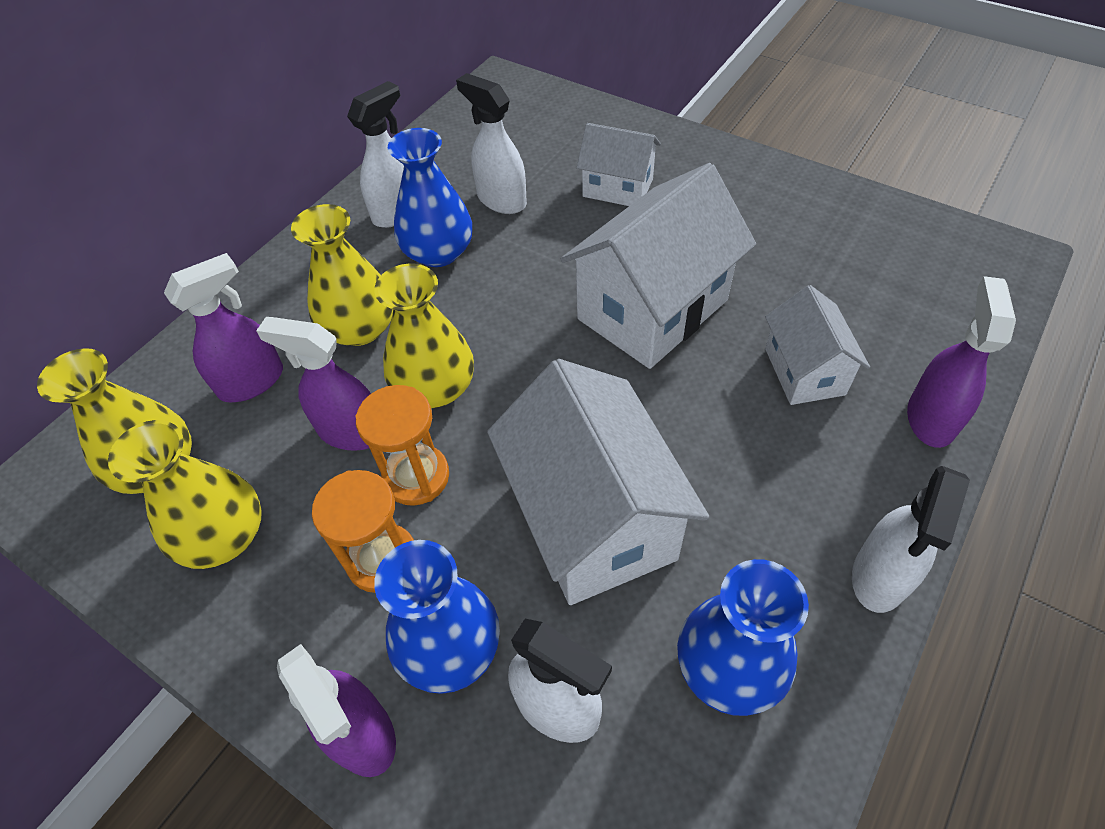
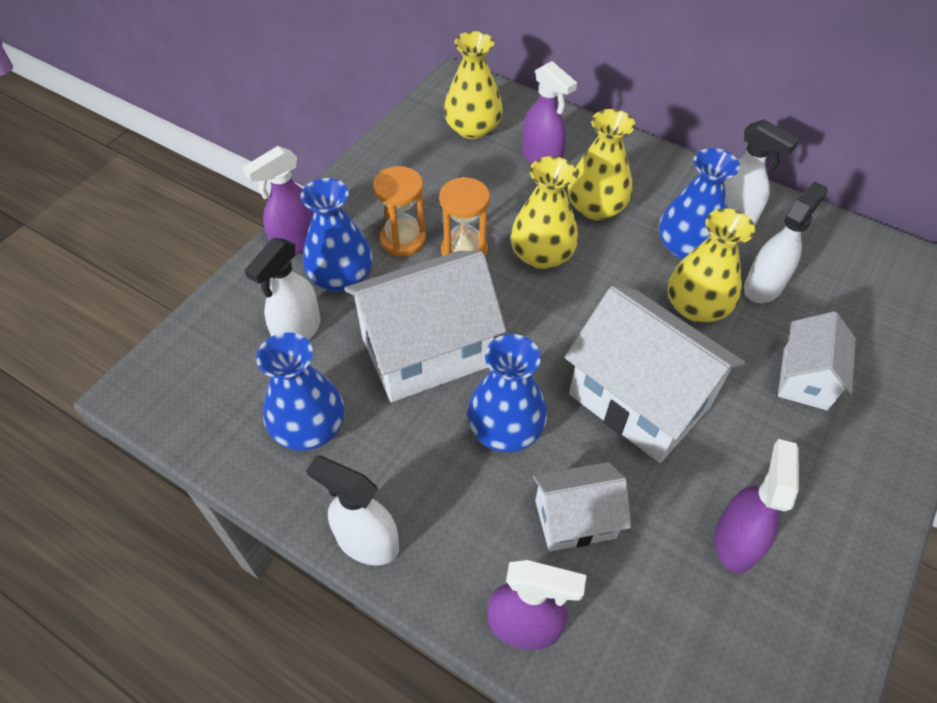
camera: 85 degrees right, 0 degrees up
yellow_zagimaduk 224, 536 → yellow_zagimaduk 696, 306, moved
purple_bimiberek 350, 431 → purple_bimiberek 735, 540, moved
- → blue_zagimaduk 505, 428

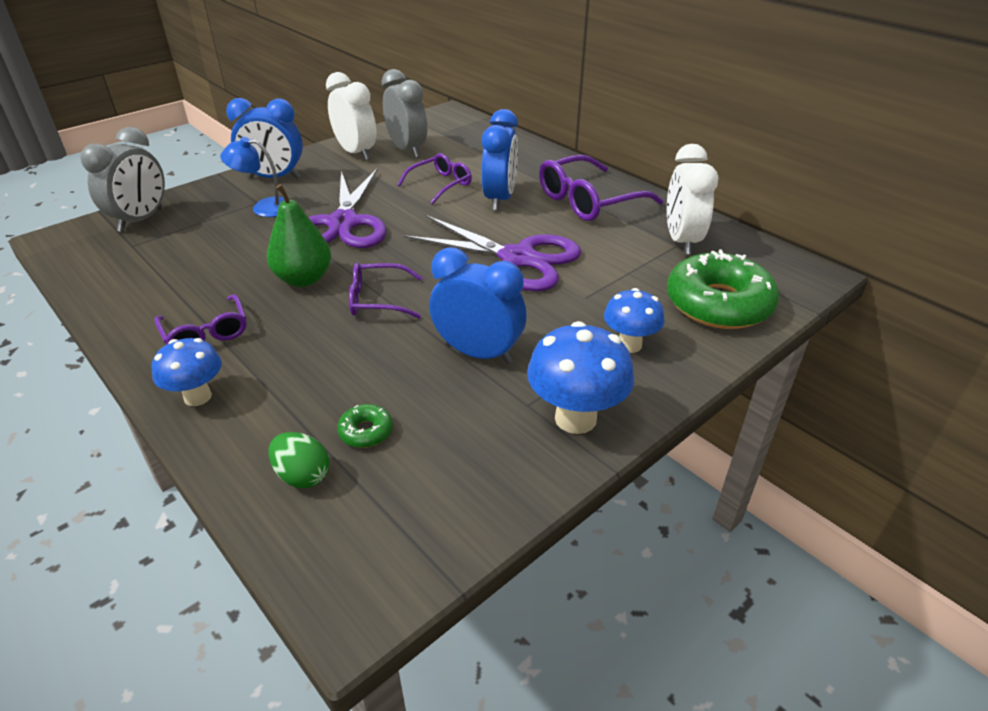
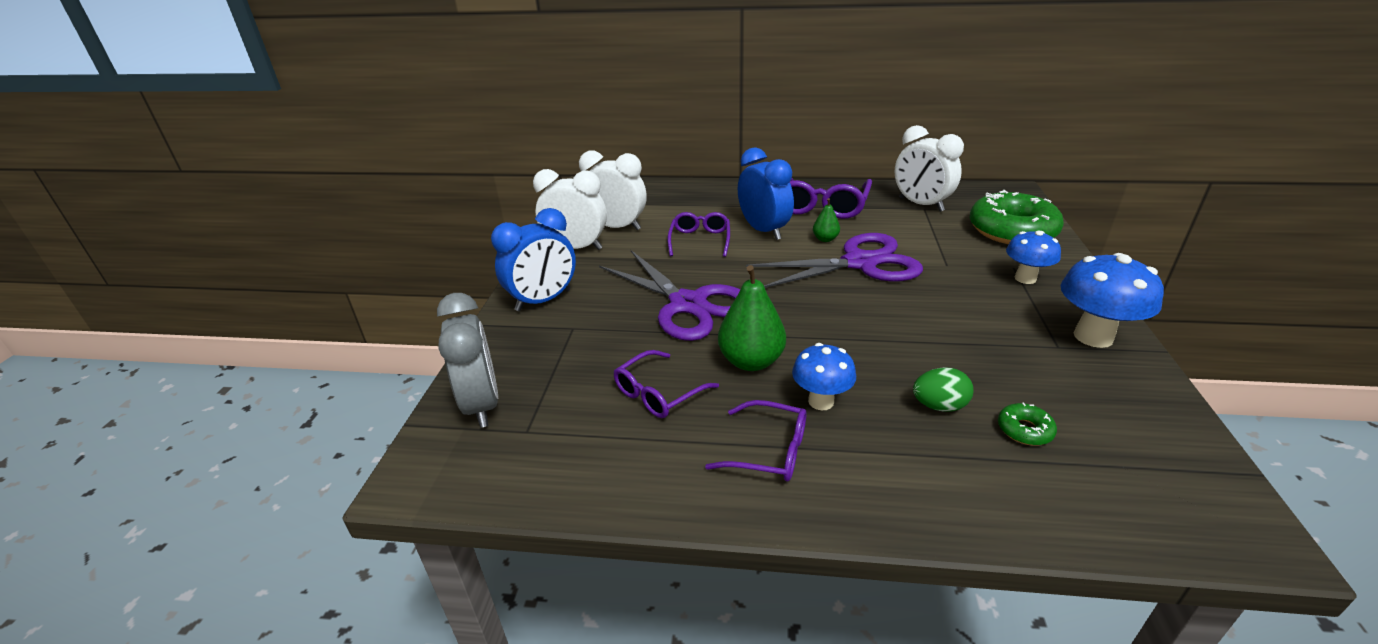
camera: 40 degrees left, 5 degrees down
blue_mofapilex 197, 397 → blue_mofapilex 821, 401, moved
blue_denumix 264, 207 → -
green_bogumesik 302, 475 → green_bogumesik 939, 406, moved
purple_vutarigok 377, 300 → purple_vutarigok 658, 394, moved
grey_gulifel 407, 150 → white_gulifel 617, 227
blue_gulifel 478, 353 → -
- → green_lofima 825, 239

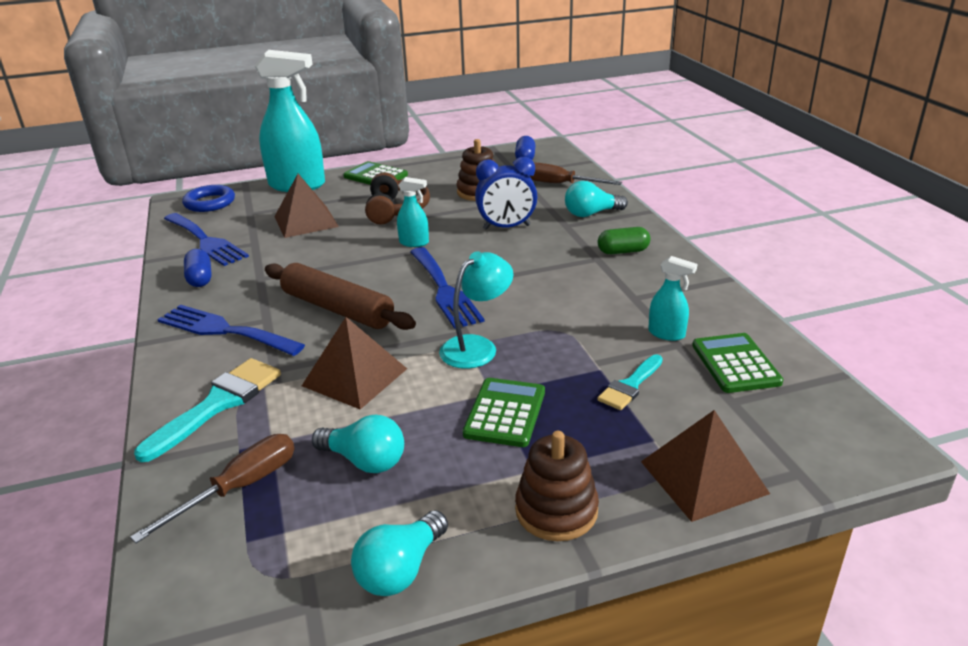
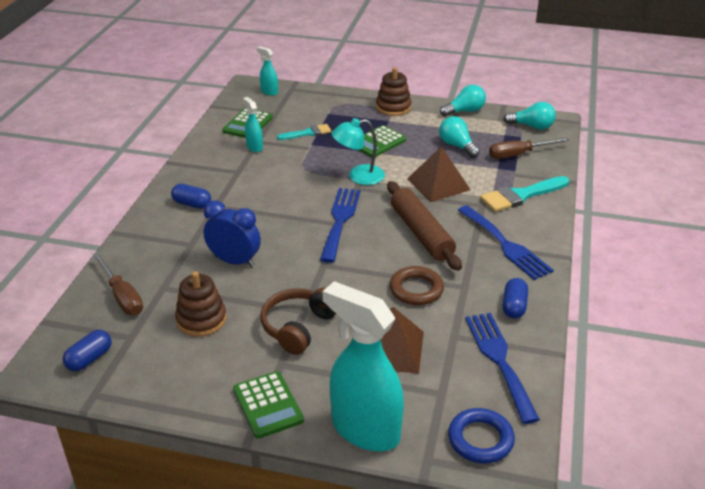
camera: 150 degrees left, 5 degrees up
turquoise_bimiberek 414, 243 → turquoise_bimiberek 269, 92, moved
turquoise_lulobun 591, 214 → turquoise_lulobun 532, 126, moved
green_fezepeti 623, 251 → blue_fezepeti 192, 204
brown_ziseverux 704, 477 → -
- → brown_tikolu 416, 289

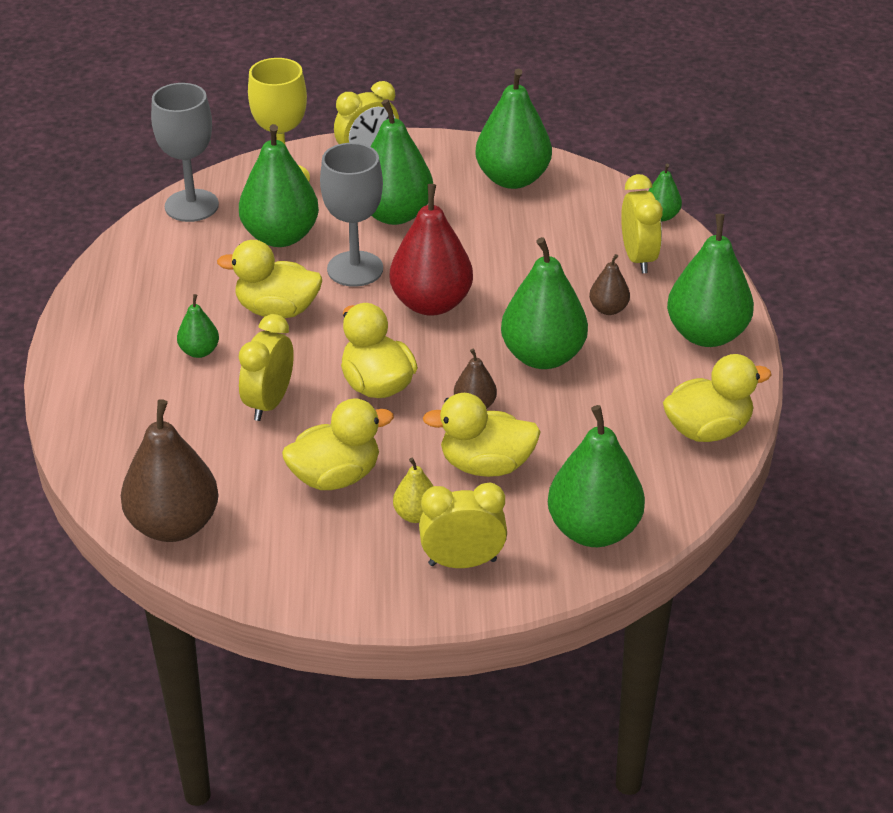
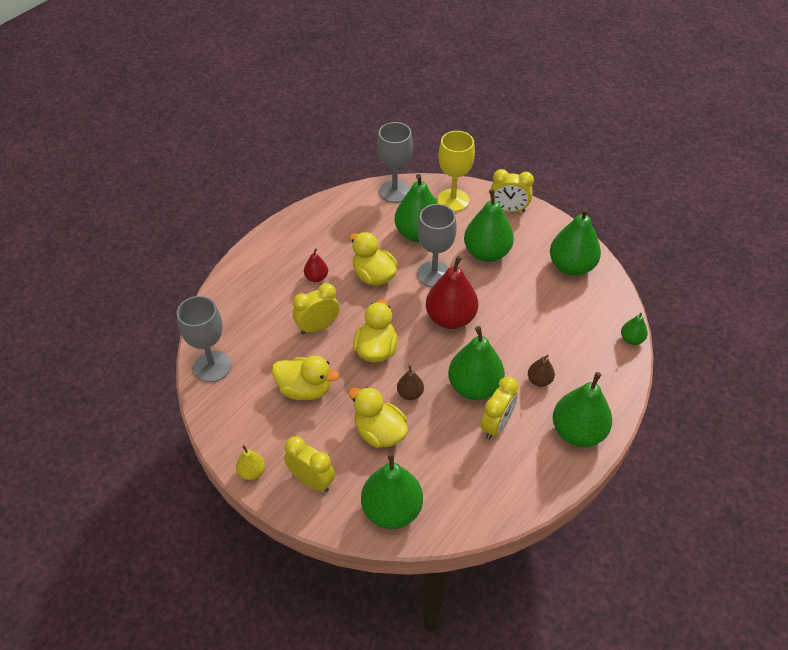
camera: 40 degrees right, 10 degrees up
brown_lofima 174, 525 → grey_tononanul 212, 366
green_lofima 199, 351 → red_lofima 316, 277
yellow_lofima 416, 515 → yellow_lofima 252, 472, moved
yellow_gulifel 638, 258 → yellow_gulifel 496, 425, moved
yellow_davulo 707, 430 → -

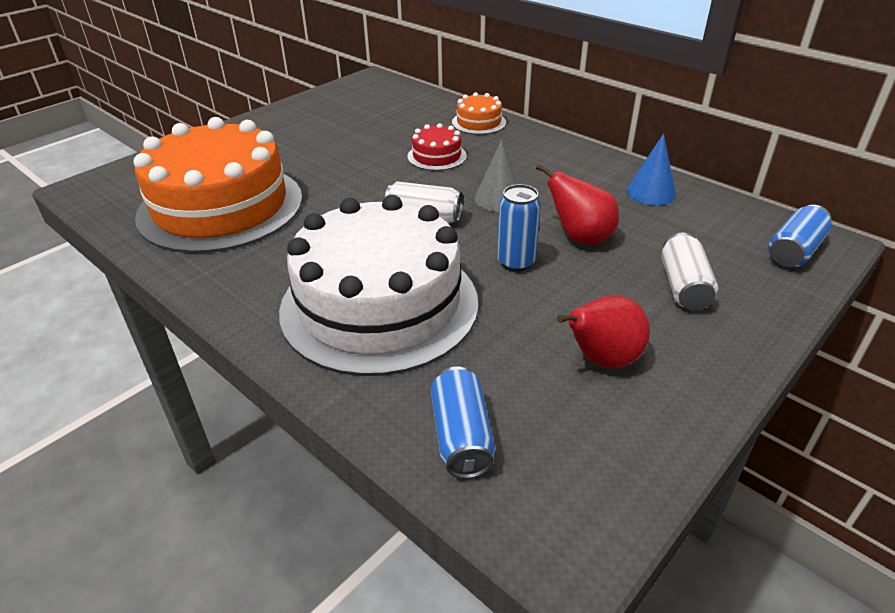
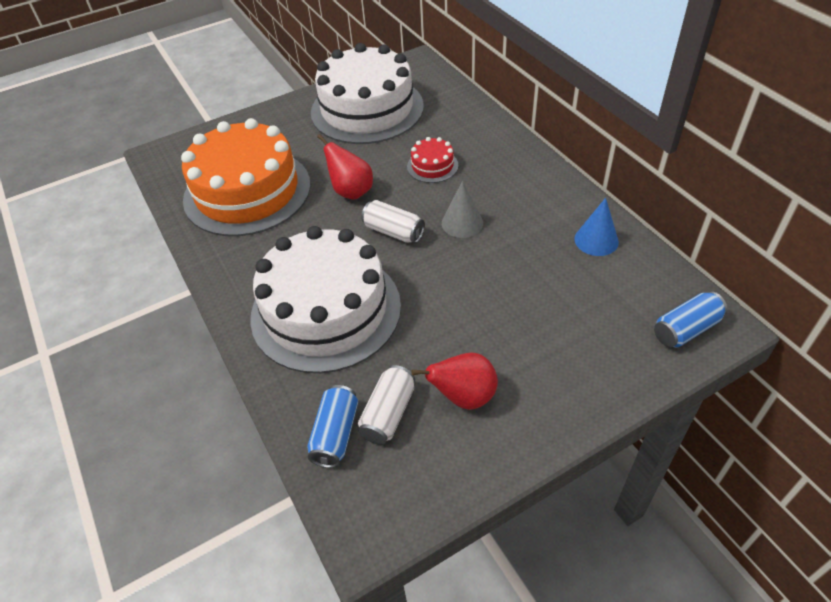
camera: 20 degrees right, 10 degrees up
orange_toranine 479, 122 → -
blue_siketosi 516, 262 → -
red_lofima 580, 237 → red_lofima 351, 191, moved
white_siketosi 683, 286 → white_siketosi 388, 413, moved
- → white_toranine 367, 109

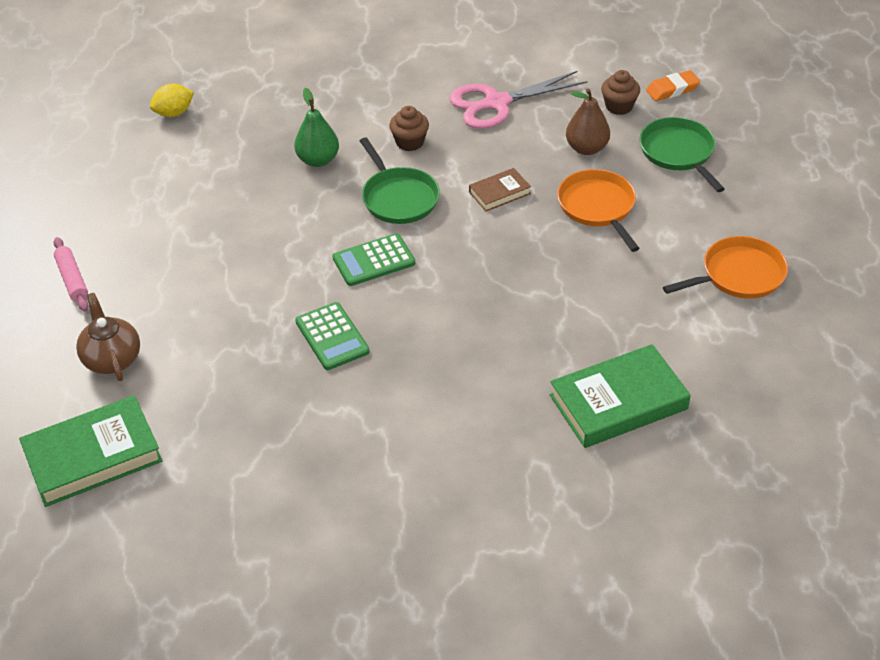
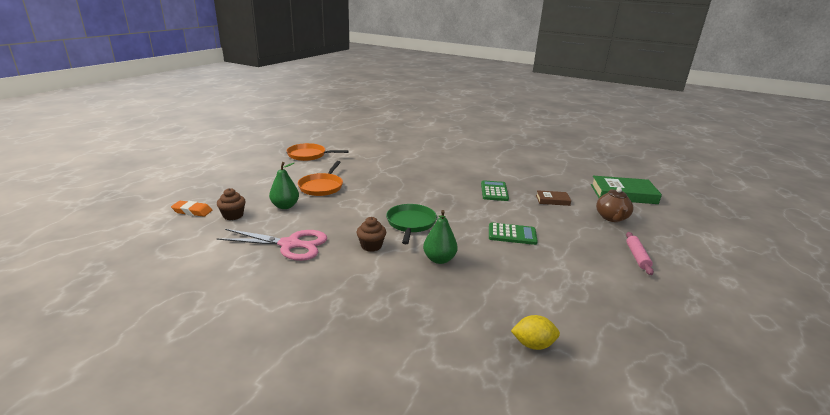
camera: 150 degrees left, 20 degrees down
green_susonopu 373, 260 → green_susonopu 512, 234, moved
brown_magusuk 499, 193 → brown_magusuk 552, 200, moved
green_magusuk 618, 402 → -
brown_lofima 586, 148 → green_lofima 285, 206
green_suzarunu 678, 152 → -

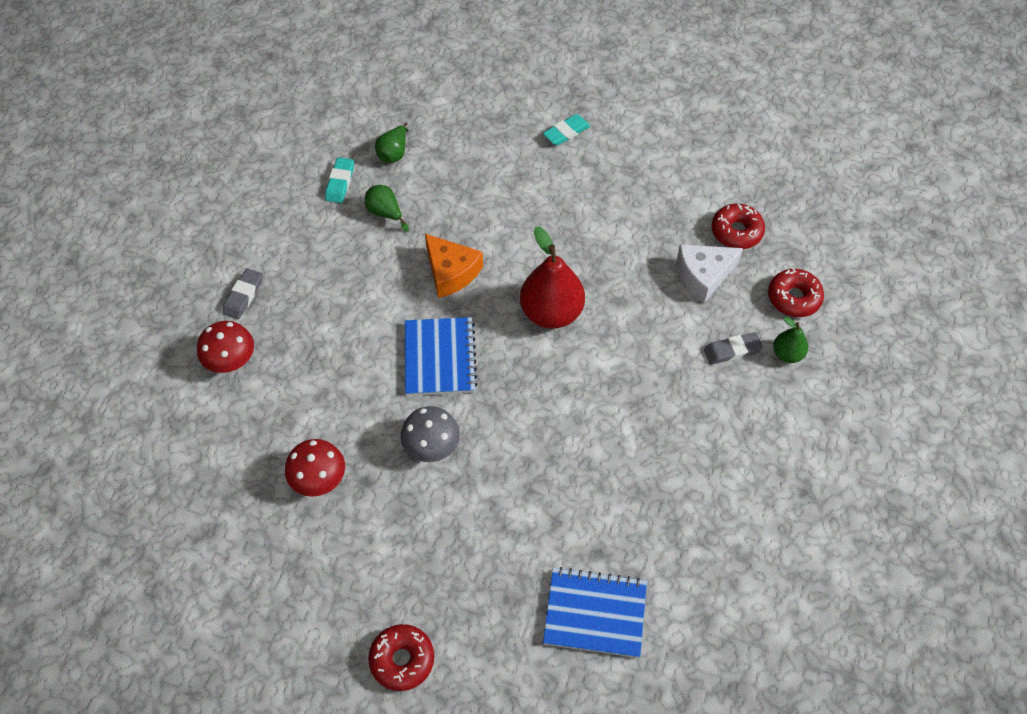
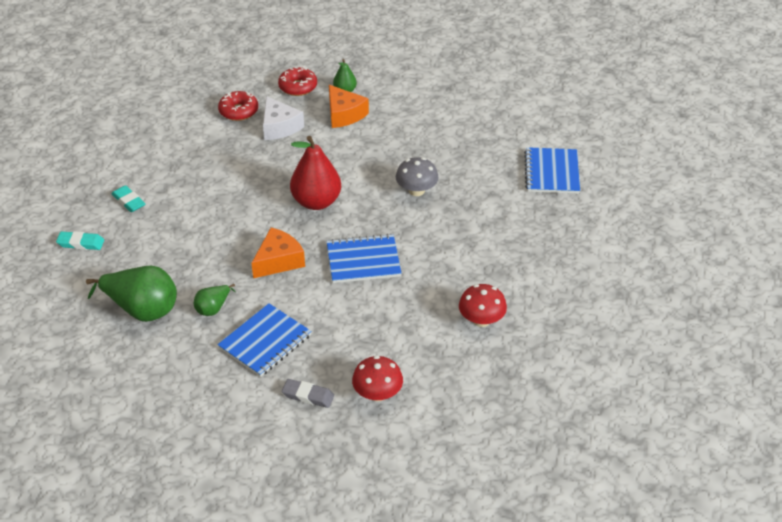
camera: 95 degrees left, 15 degrees down
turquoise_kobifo 340, 182 → turquoise_kobifo 81, 243, moved
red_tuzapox 402, 660 → -
green_lofima 394, 153 → green_lofima 142, 310, x1.94
grey_mofapilex 431, 446 → grey_mofapilex 416, 190, moved
grey_kobifo 732, 351 → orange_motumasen 344, 114
- → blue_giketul 265, 342

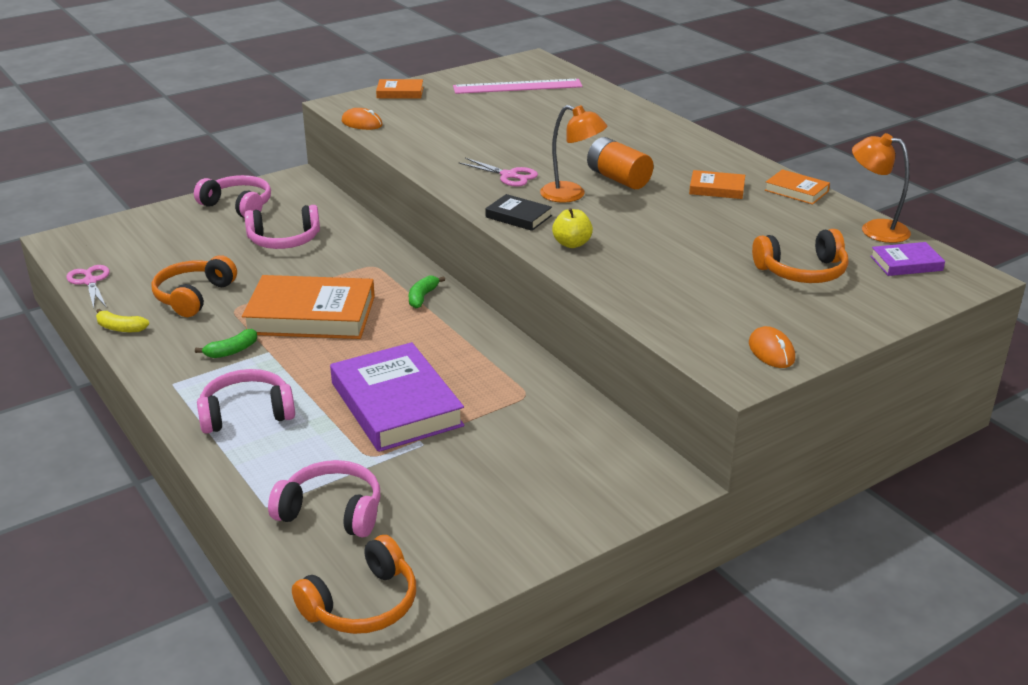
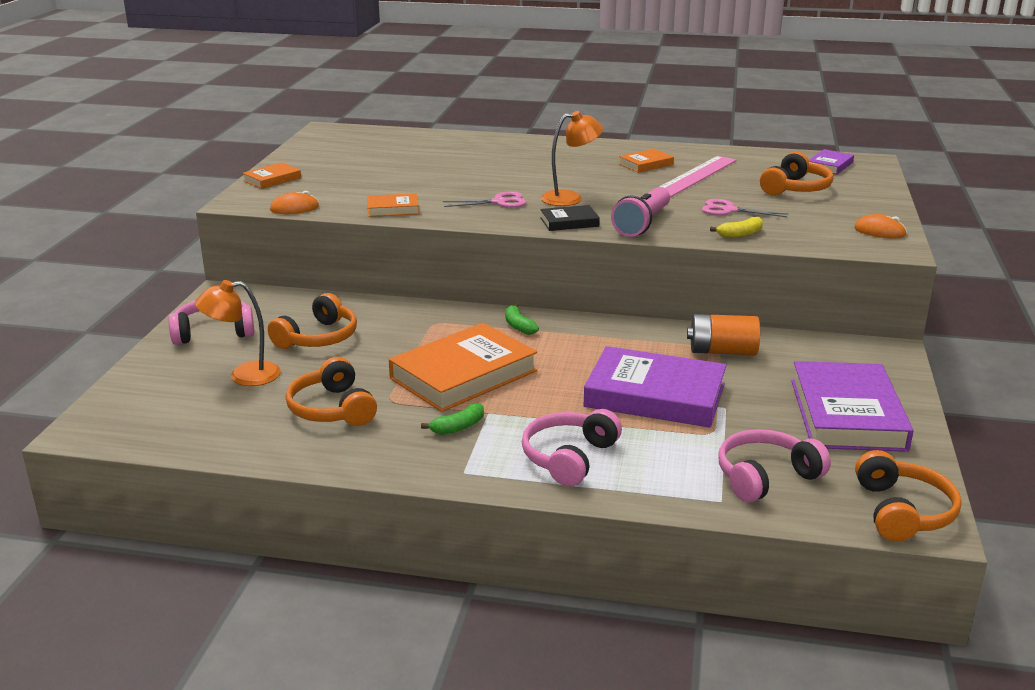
camera: 45 degrees left, 5 degrees down
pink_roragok 90, 281 → pink_roragok 729, 210, moved
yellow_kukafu 120, 328 → yellow_kukafu 740, 234, moved
green_kukafu 232, 351 → green_kukafu 458, 427, 45 degrees clockwise
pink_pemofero 284, 240 → orange_pemofero 318, 338
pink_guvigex 517, 87 → pink_guvigex 695, 176, moved
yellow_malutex 572, 244 → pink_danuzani 642, 224
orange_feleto 618, 179 → orange_feleto 722, 351, moved
orange_magusuk 796, 191 → orange_magusuk 393, 209, moved
orange_denumix 875, 229 → orange_denumix 244, 375, moved
- → purple_magusuk 847, 414

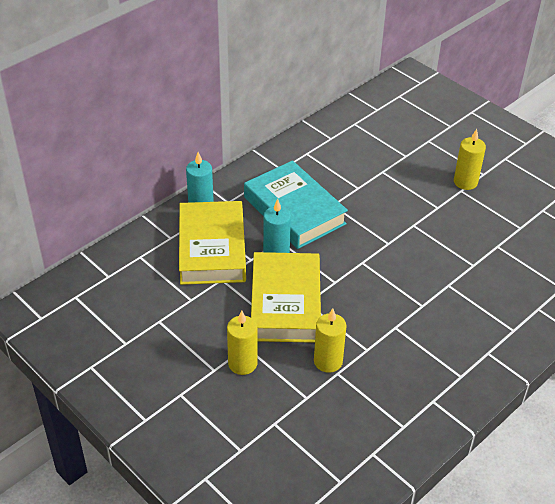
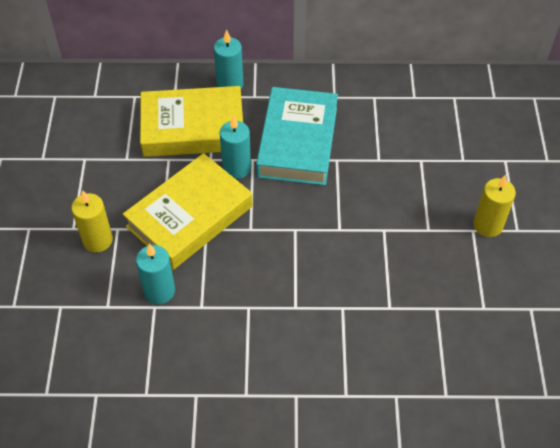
camera: 45 degrees right, 10 degrees up
yellow_magusuk 212, 248 → yellow_magusuk 193, 128, 45 degrees clockwise
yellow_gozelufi 328, 361 → turquoise_gozelufi 159, 291

